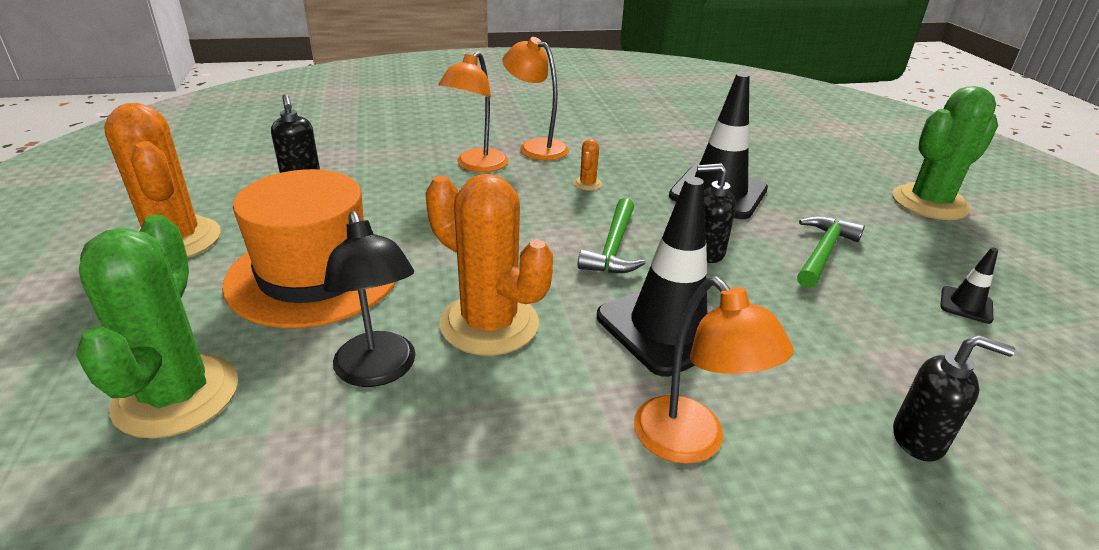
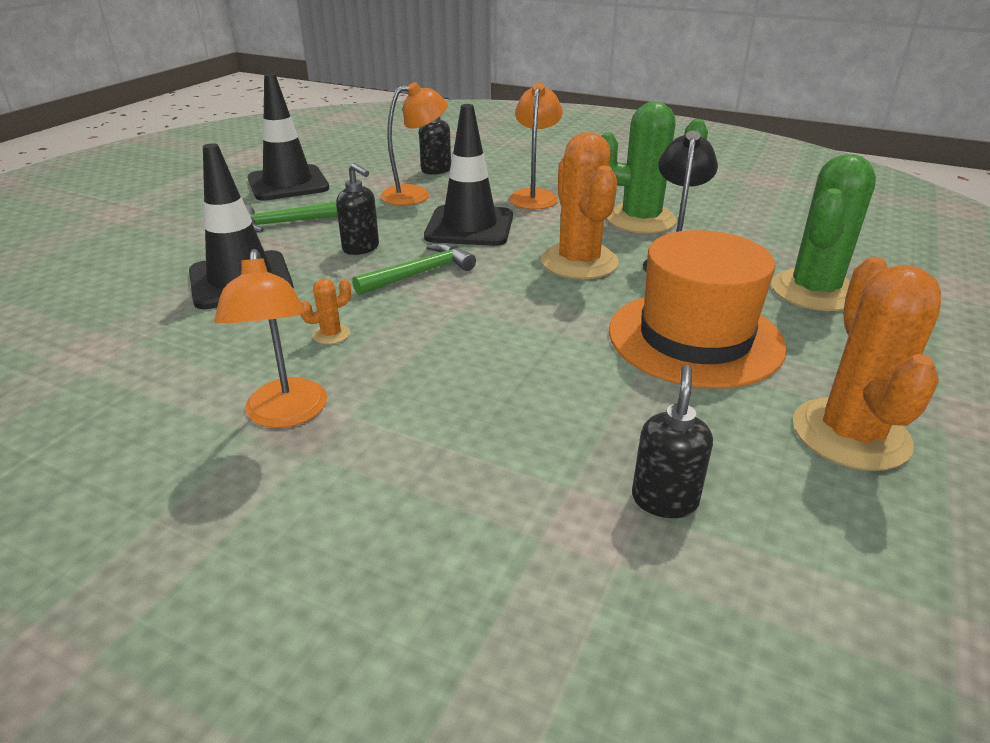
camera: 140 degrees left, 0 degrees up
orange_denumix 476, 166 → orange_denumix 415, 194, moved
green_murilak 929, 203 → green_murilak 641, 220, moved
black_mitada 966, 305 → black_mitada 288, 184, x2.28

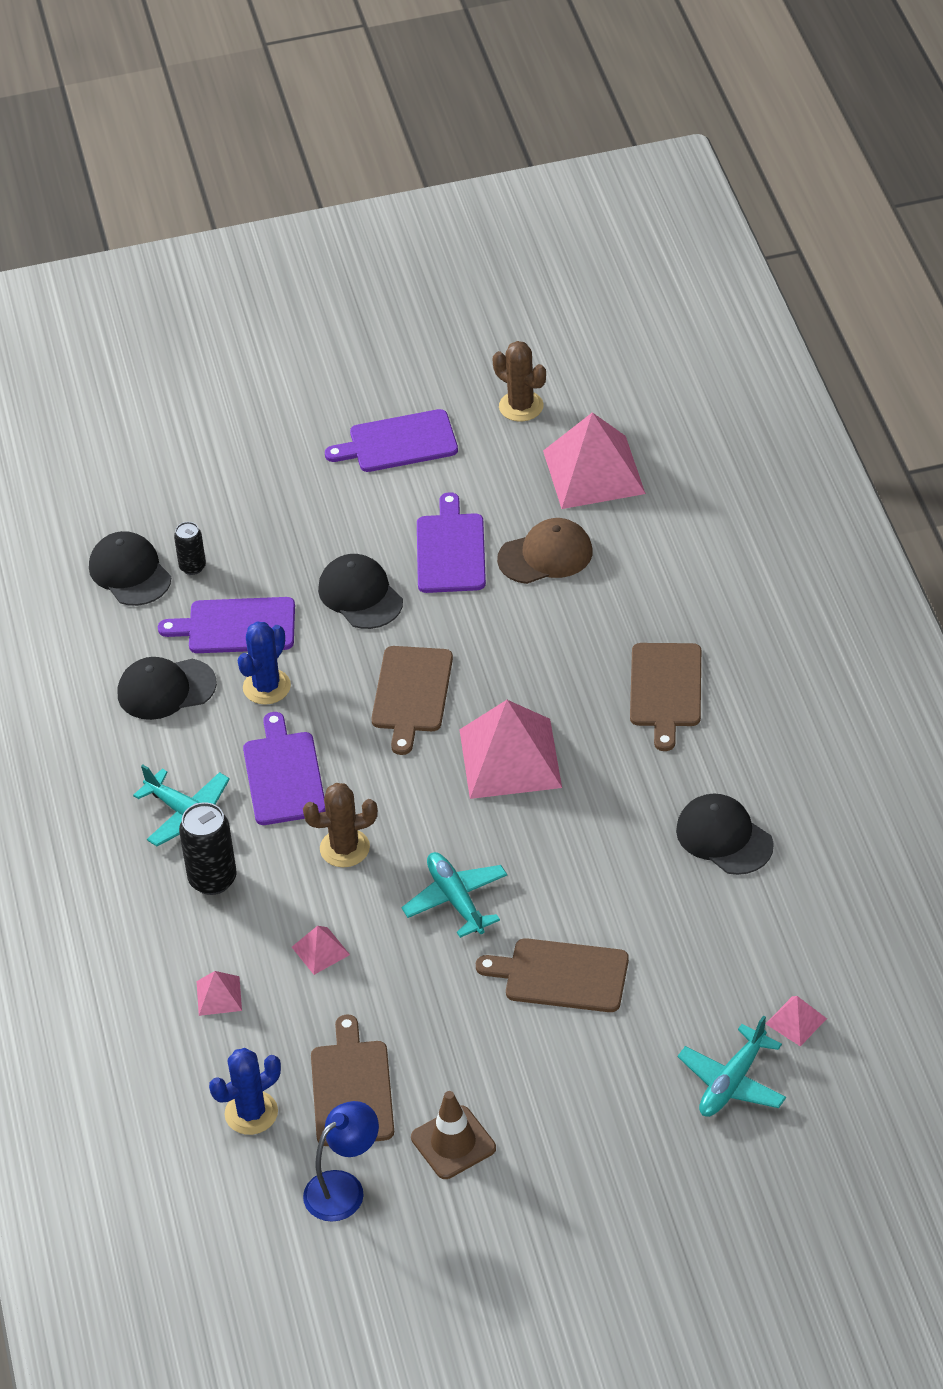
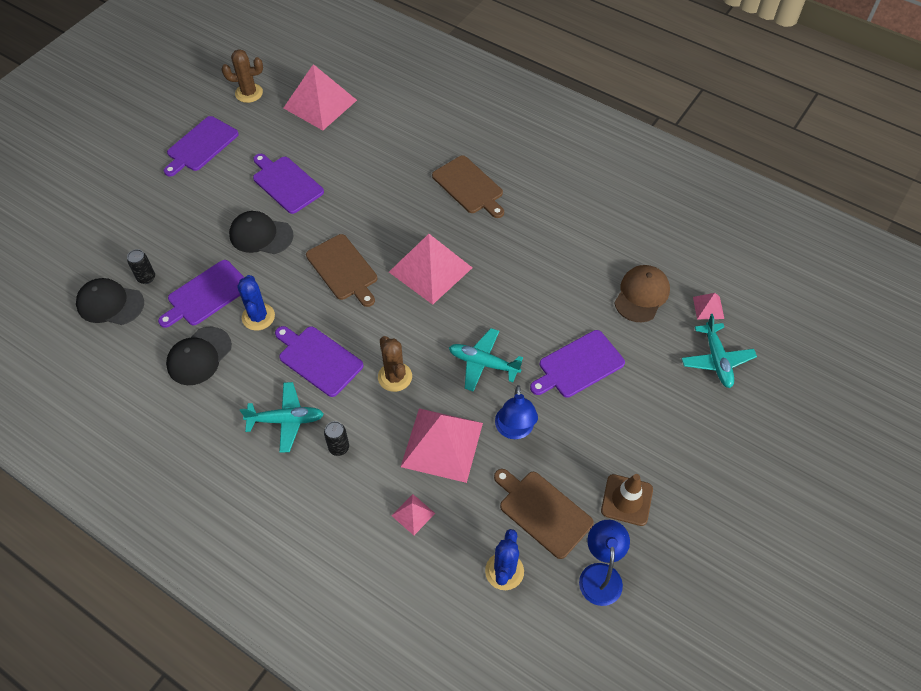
camera: 45 degrees left, 10 degrees up
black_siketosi 212, 879 → black_siketosi 339, 447, x0.60
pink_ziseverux 320, 950 → pink_ziseverux 442, 444, x2.25
brown_murilak 344, 848 → brown_murilak 395, 377, 60 degrees counterclockwise
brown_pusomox 561, 975 → purple_pusomox 578, 365
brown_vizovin 545, 555 → brown_vizovin 641, 295, moved
black_vizovin 724, 837 → -
- → blue_denumix 514, 430

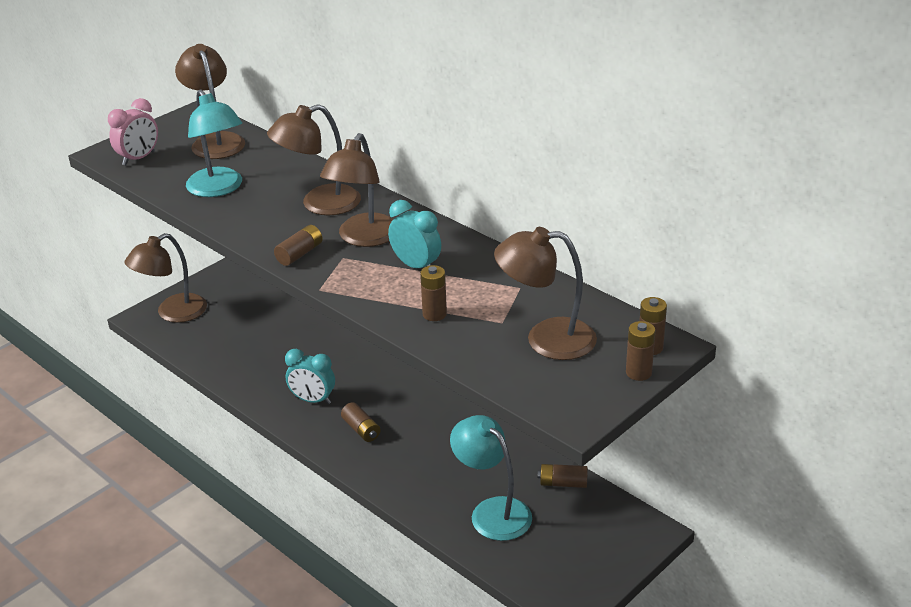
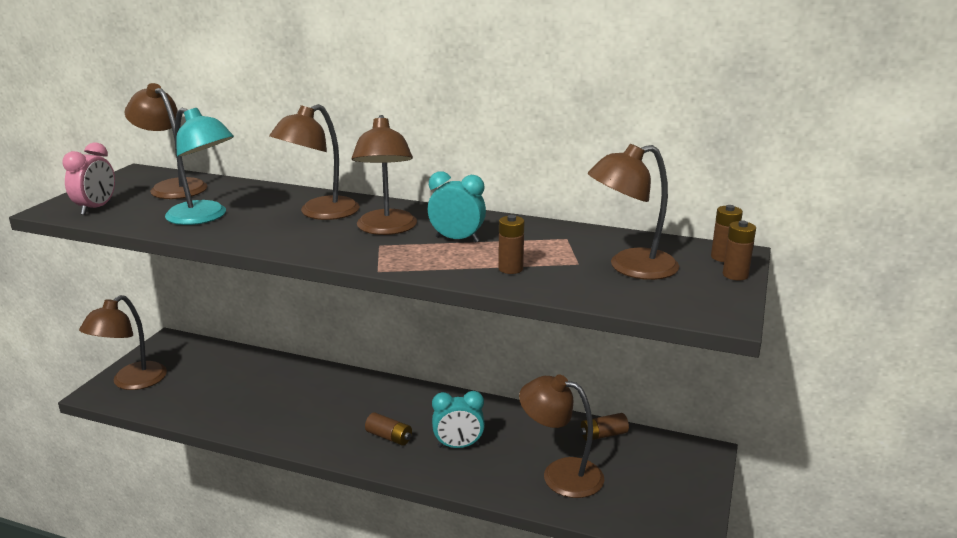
camera: 25 degrees left, 10 degrees down
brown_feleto 300, 254 → -
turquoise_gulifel 313, 400 → turquoise_gulifel 458, 446, moved
turquoise_denumix 492, 511 → brown_denumix 560, 474

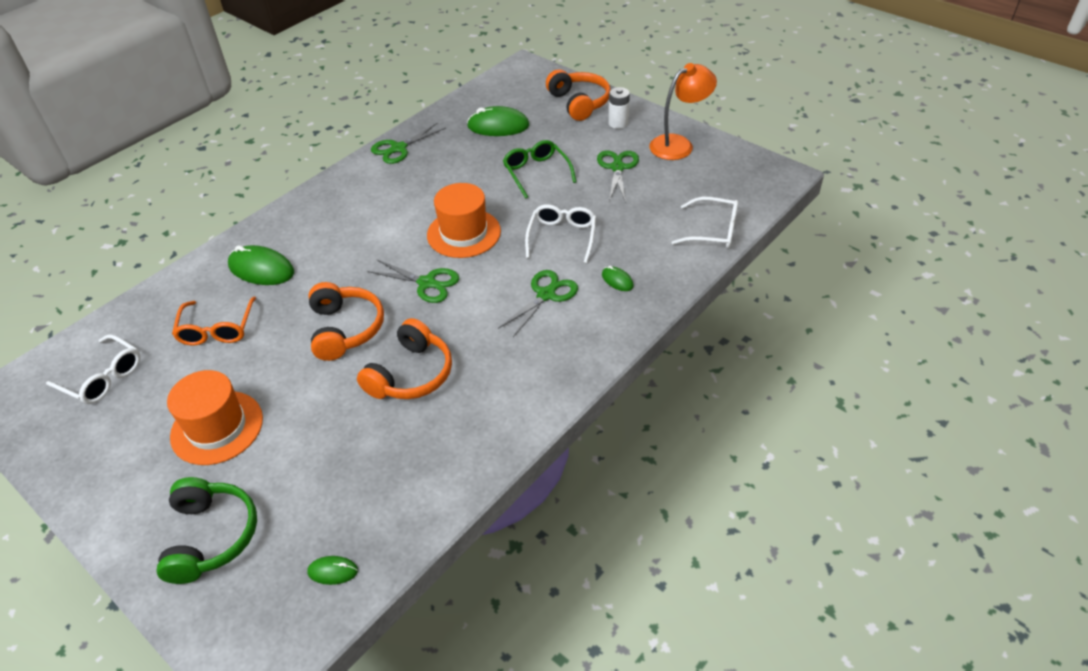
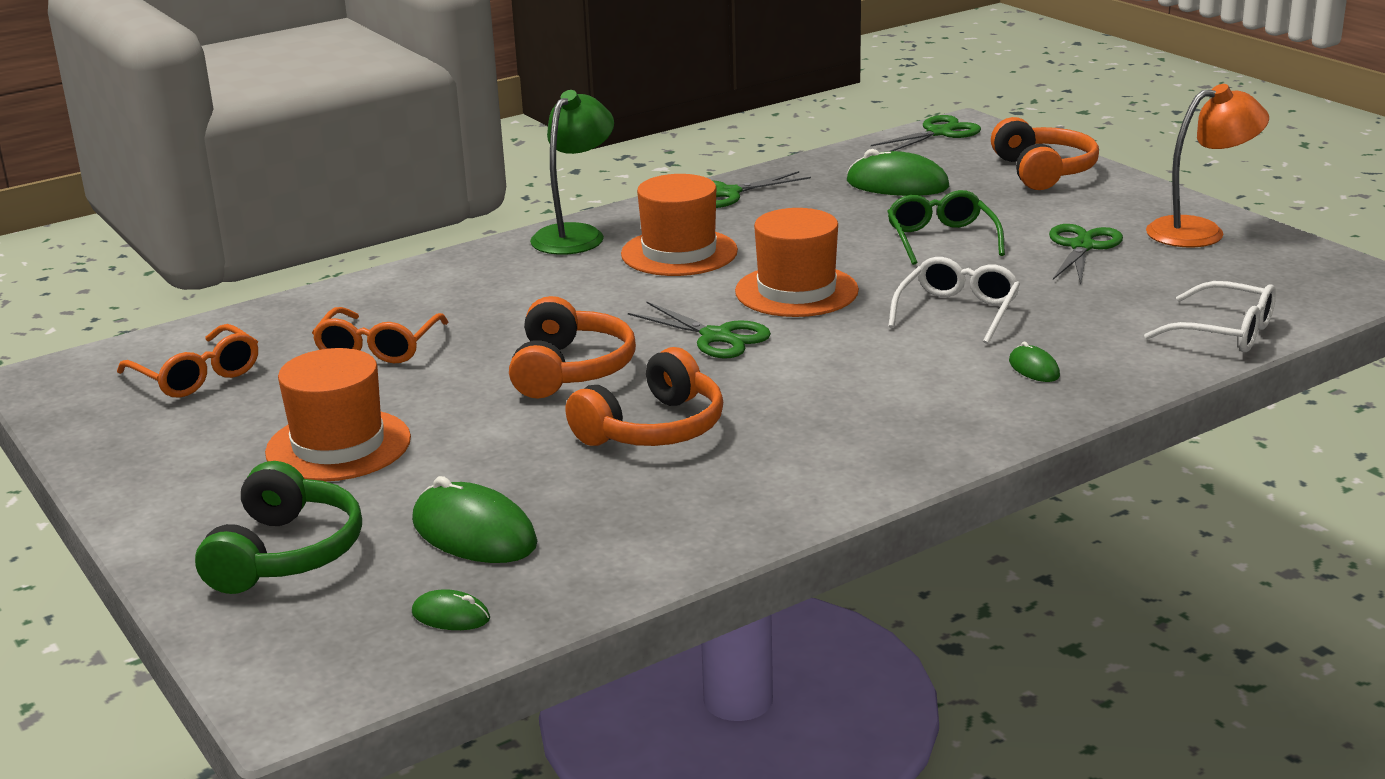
camera: 15 degrees right, 20 degrees down
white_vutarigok 103, 377 → orange_vutarigok 197, 376
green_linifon 261, 269 → green_linifon 474, 533, moved
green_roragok 546, 295 → green_roragok 939, 133, moved
white_feleto 618, 123 → -
- → green_denumix 575, 235
- → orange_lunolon 679, 253

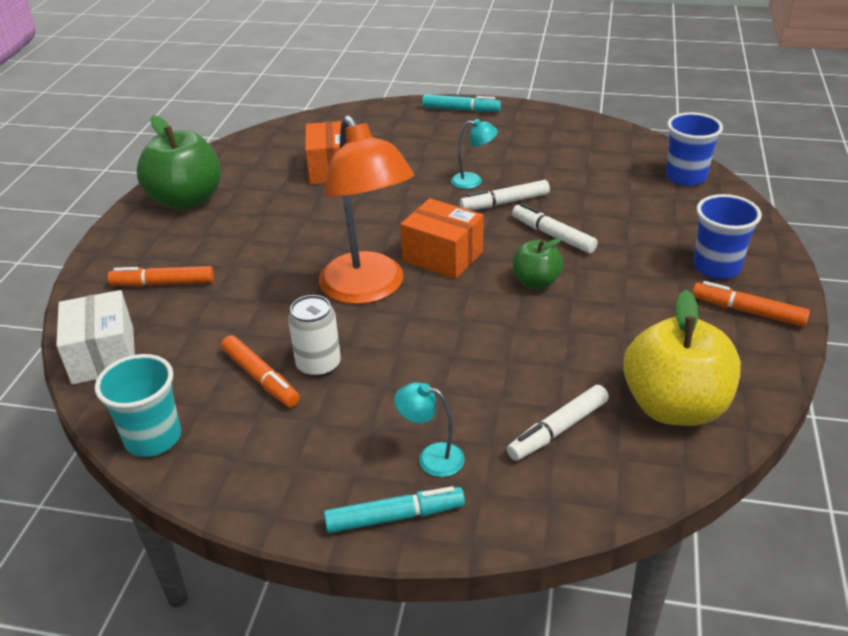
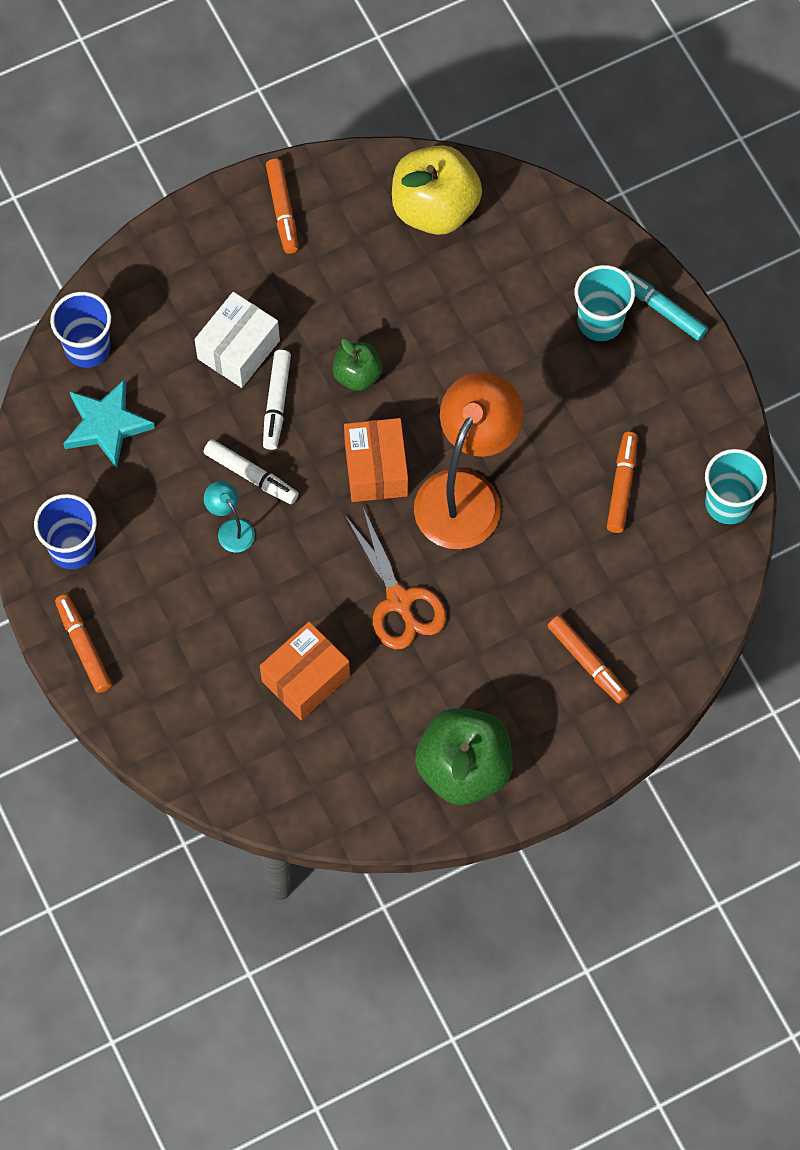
camera: 130 degrees left, 30 degrees up
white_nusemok 103, 355 → white_nusemok 238, 349, moved
white_siketosi 318, 365 → -
turquoise_denumix 431, 458 → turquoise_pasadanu 600, 321
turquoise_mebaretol 461, 110 → orange_mebaretol 83, 646
white_mebaretol 557, 430 → -
blue_pasadanu 716, 267 → blue_pasadanu 72, 548, moved
- → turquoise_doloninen 106, 425
- → orange_roragok 399, 601

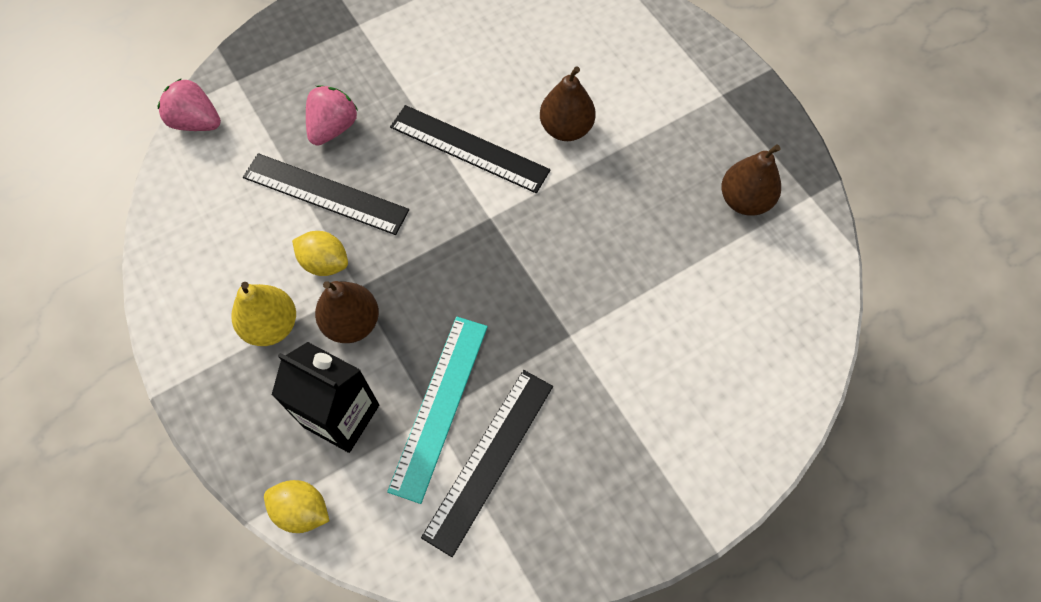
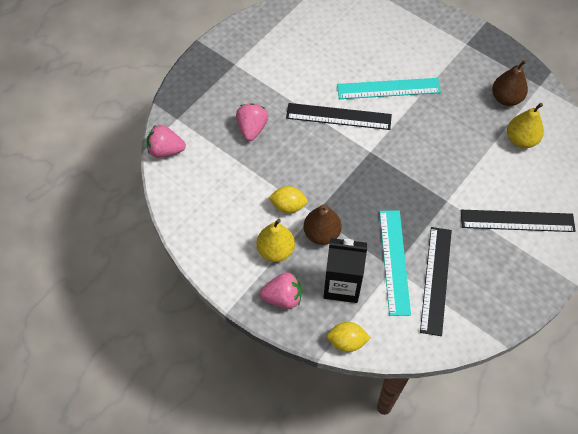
camera: 20 degrees left, 5 degrees down
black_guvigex 325, 193 → black_guvigex 517, 220, moved
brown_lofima 566, 128 → turquoise_guvigex 388, 88
- → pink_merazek 283, 297
- → yellow_lofima 521, 140

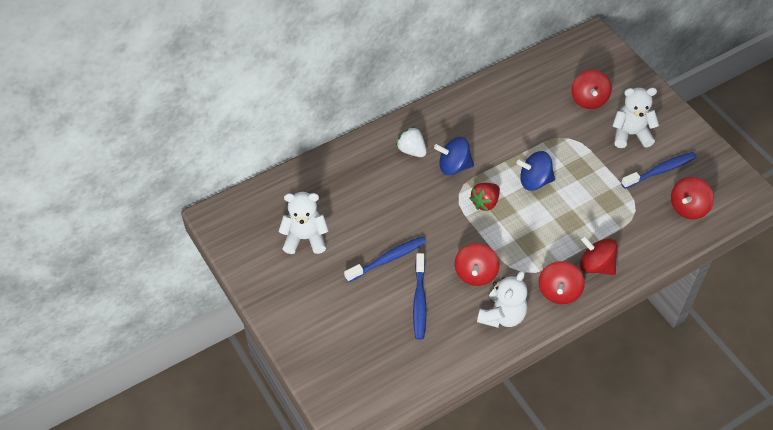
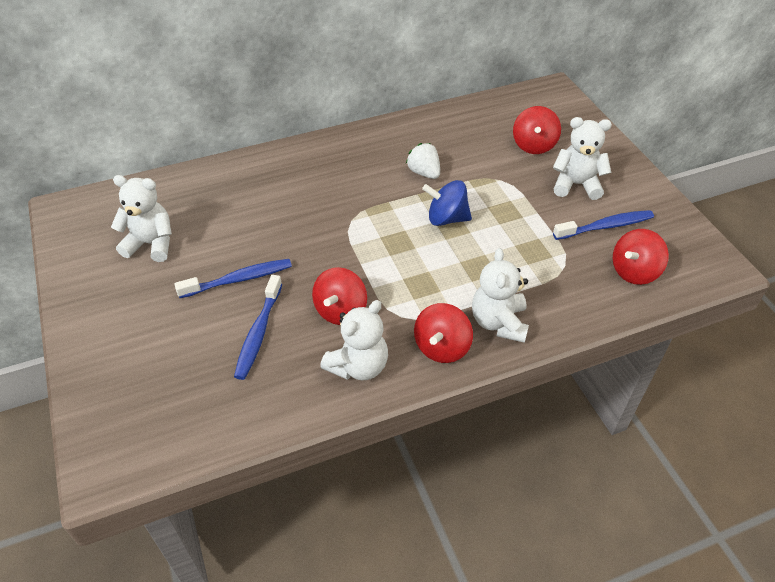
camera: 10 degrees right, 5 degrees down
white_merazek 411, 150 → white_merazek 424, 173, moved
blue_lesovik 453, 166 → -
red_merazek 485, 203 → -
red_lesovik 596, 265 → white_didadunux 499, 322

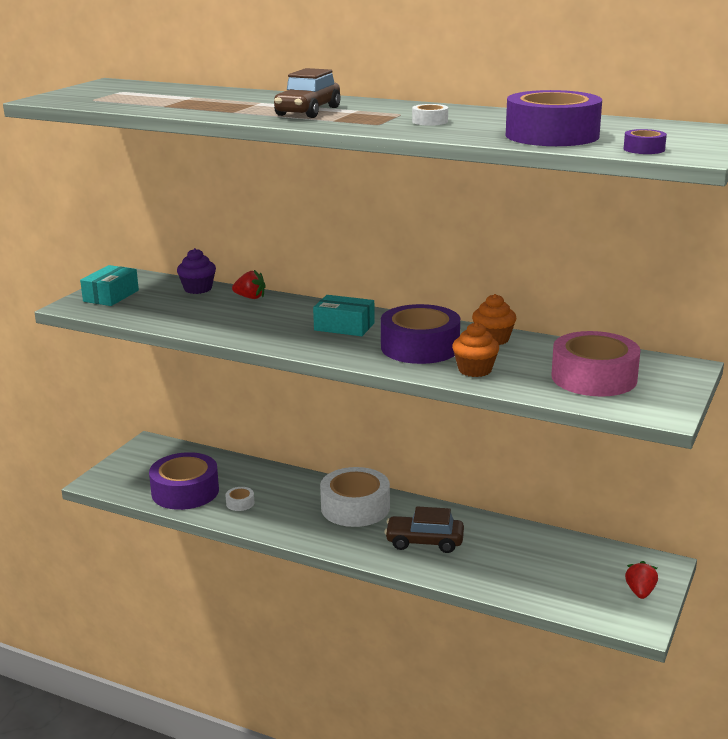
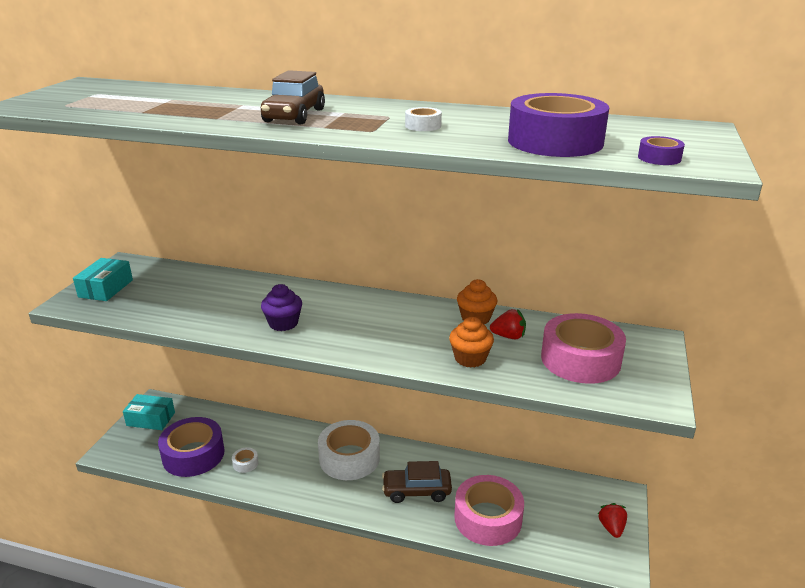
camera: 10 degrees left, 5 degrees up
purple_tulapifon 198, 289 → purple_tulapifon 283, 323, moved
red_merazek 250, 297 → red_merazek 508, 336, moved
turquoise_nusemok 344, 326 → turquoise_nusemok 151, 419, moved
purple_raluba 420, 347 → -
- → pink_raluba 488, 518

